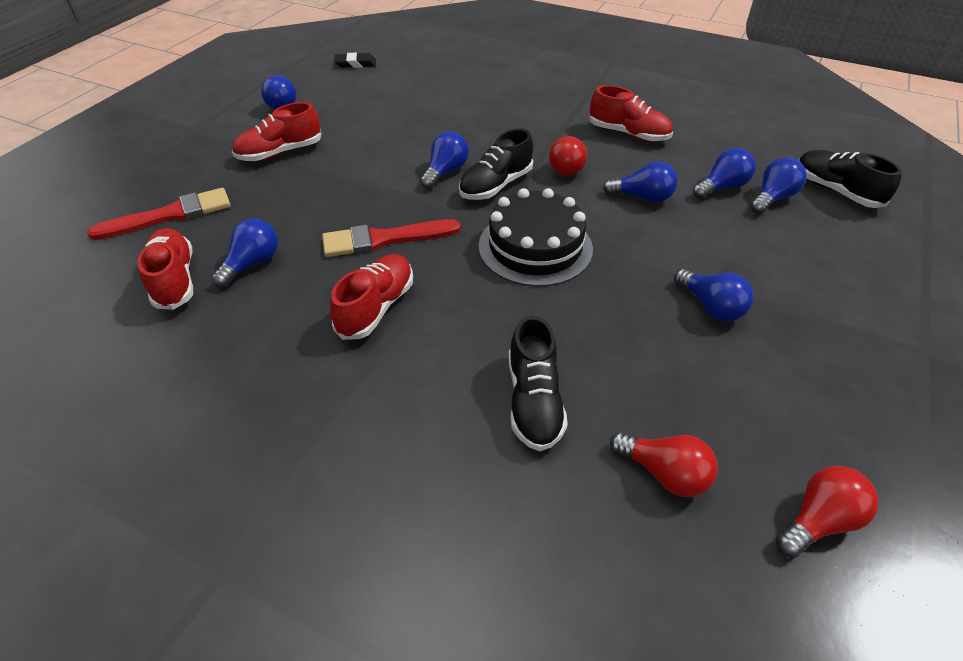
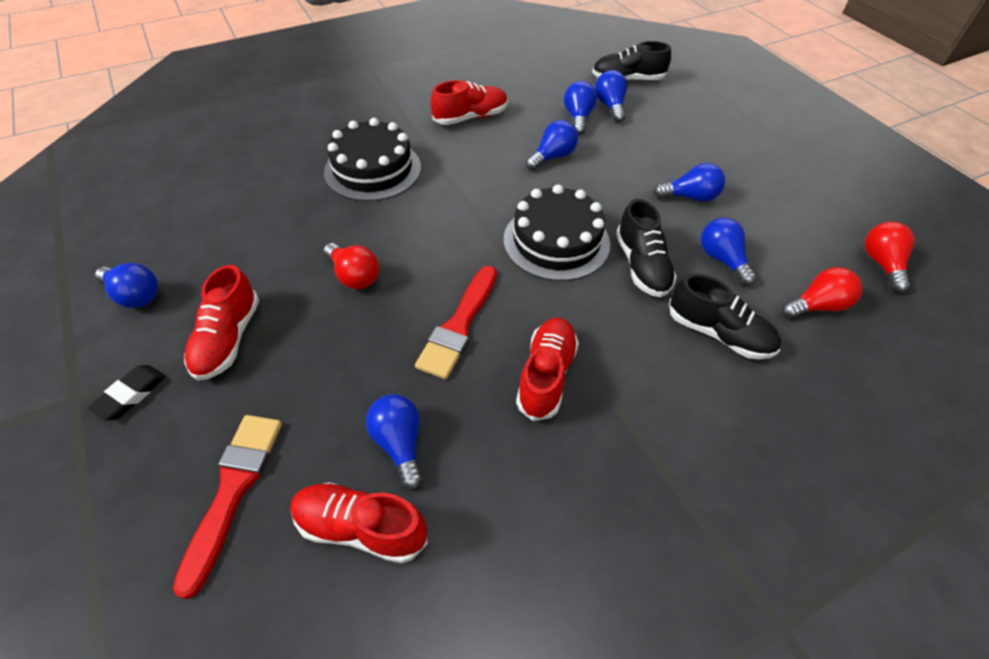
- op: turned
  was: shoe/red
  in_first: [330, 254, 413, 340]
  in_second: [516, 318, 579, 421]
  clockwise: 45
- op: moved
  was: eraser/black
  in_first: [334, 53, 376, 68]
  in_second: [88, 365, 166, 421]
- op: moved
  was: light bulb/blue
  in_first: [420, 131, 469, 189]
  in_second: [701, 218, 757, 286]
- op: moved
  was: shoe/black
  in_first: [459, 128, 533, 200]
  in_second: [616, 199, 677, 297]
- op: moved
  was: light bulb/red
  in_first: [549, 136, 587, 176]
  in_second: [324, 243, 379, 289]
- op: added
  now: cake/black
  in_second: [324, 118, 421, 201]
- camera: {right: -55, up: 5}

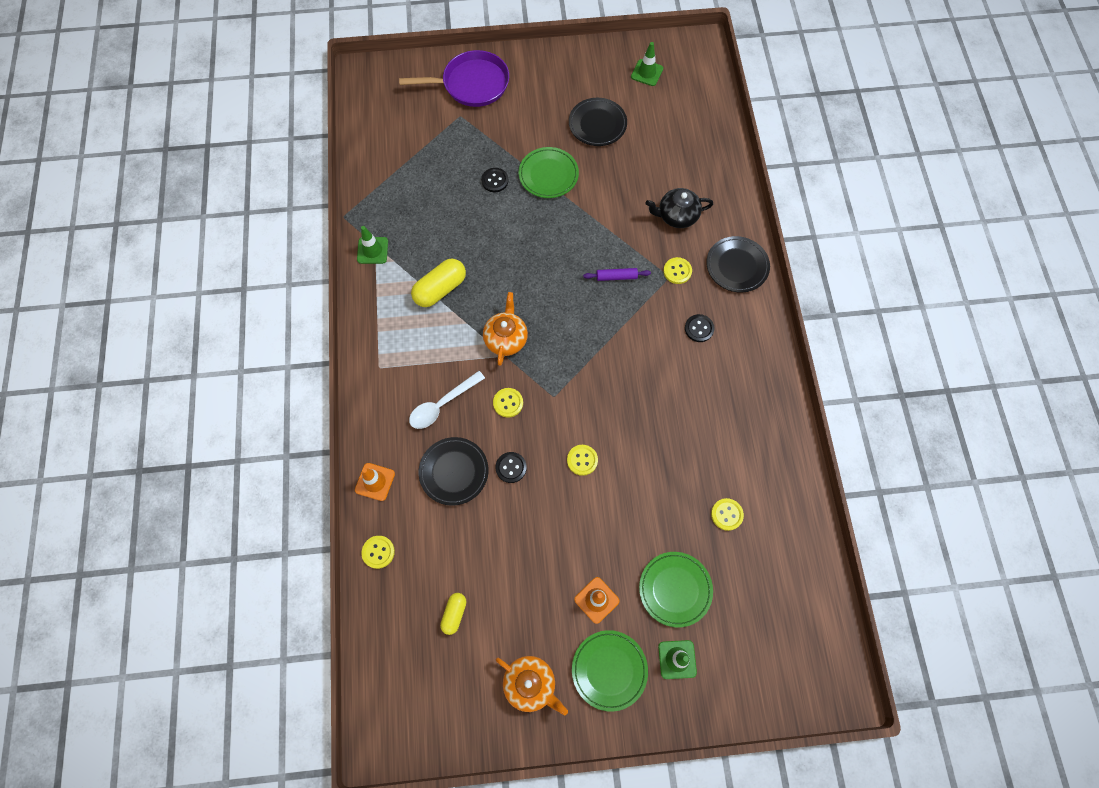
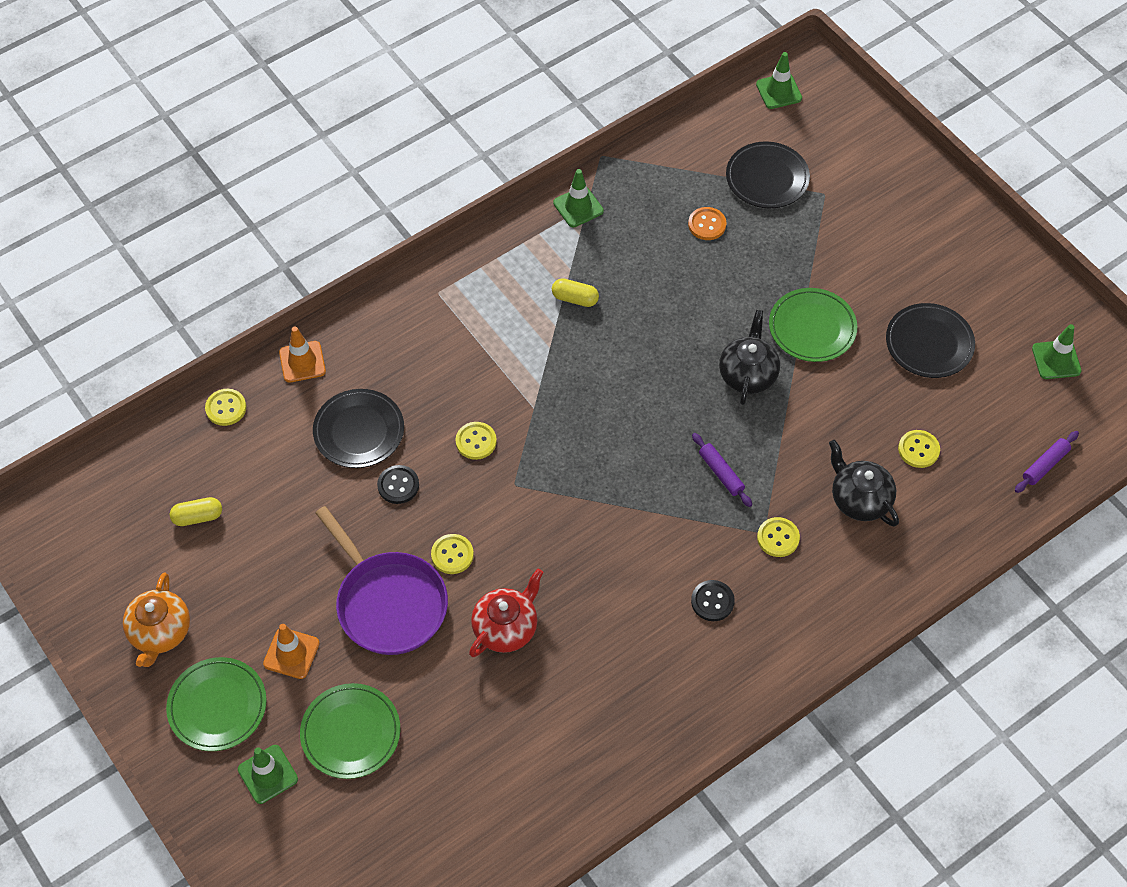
- op: moved
  was: pan/purple
  in_first: [399, 50, 509, 107]
  in_second: [316, 506, 448, 655]
- op: removed
  was: spoon/white
  in_first: [409, 371, 485, 429]
- op: resized
  was: capsule/yellow
  in_first: [411, 259, 466, 307]
  in_second: [552, 278, 599, 307]
  ratio: 0.58
- op: removed
  was: button/black
  in_first: [481, 168, 509, 192]
- op: removed
  was: teapot/orange
  in_first: [483, 292, 528, 366]
- op: moved
  was: plate/black
  in_first: [706, 236, 770, 293]
  in_second: [726, 142, 810, 208]
- op: moved
  was: button/yellow
  in_first: [711, 498, 744, 531]
  in_second: [898, 430, 940, 468]
- op: added
  now: teapot/red
  in_second: [469, 569, 543, 657]
- op: added
  now: button/orange
  in_second: [688, 207, 727, 240]
- op: added
  now: teapot/black
  in_second: [719, 310, 780, 405]
- op: added
  now: traffic cone/green
  in_second: [756, 52, 802, 109]
- op: added
  now: rolling pin/purple
  in_second: [1015, 431, 1079, 493]
- camera: {right: 60, up: -10}

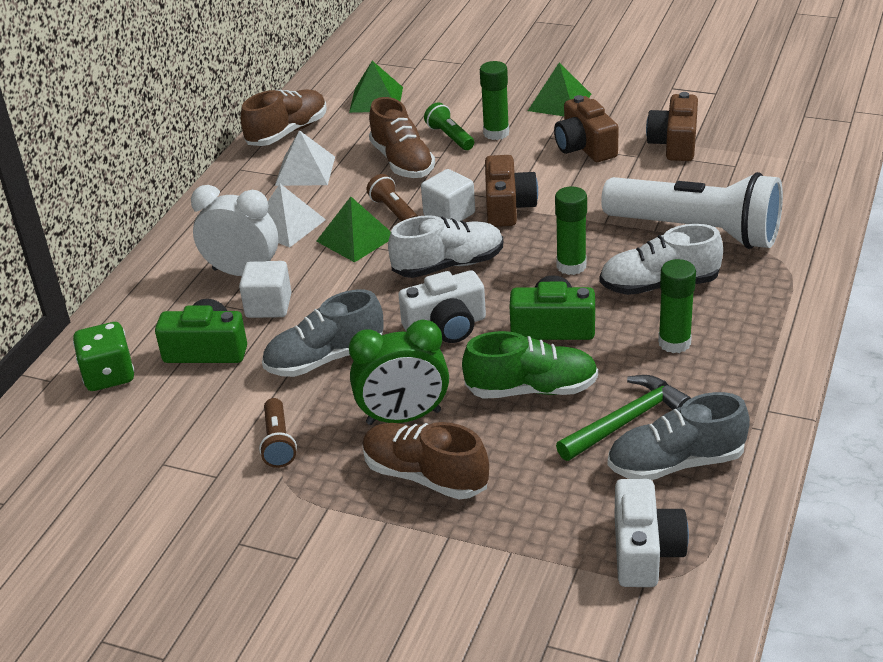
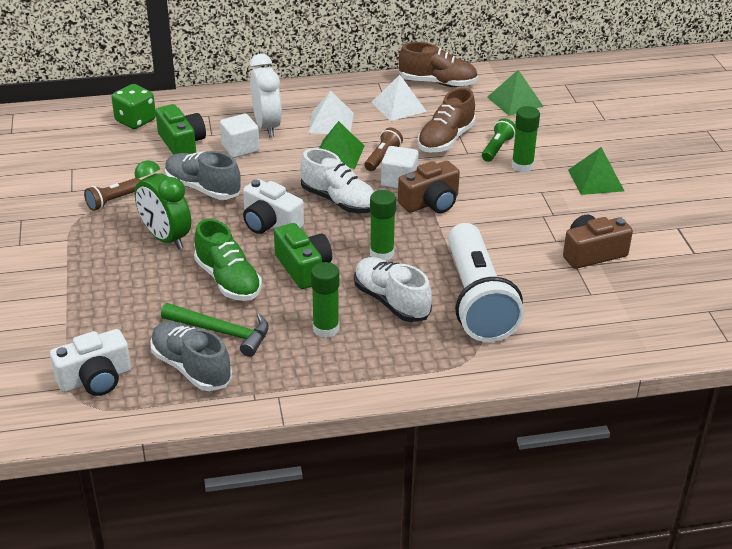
- op: removed
  was: shoe/brown
  in_first: [362, 422, 489, 499]
- op: removed
  was: camera/brown
  in_first: [554, 95, 619, 162]
- camera: {right: 55, up: 0}

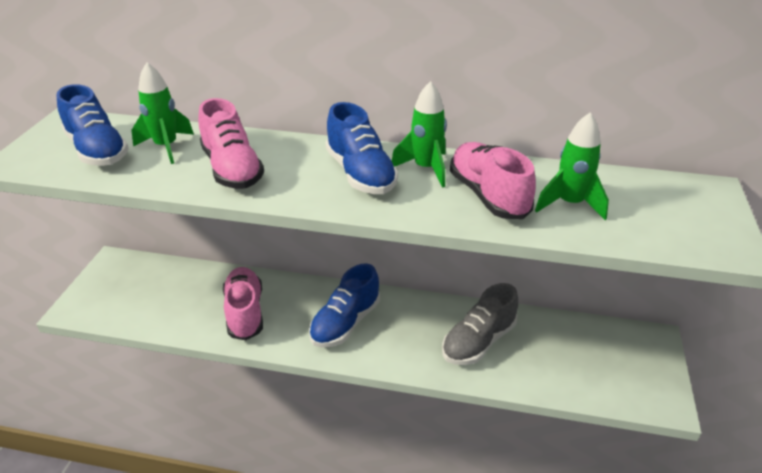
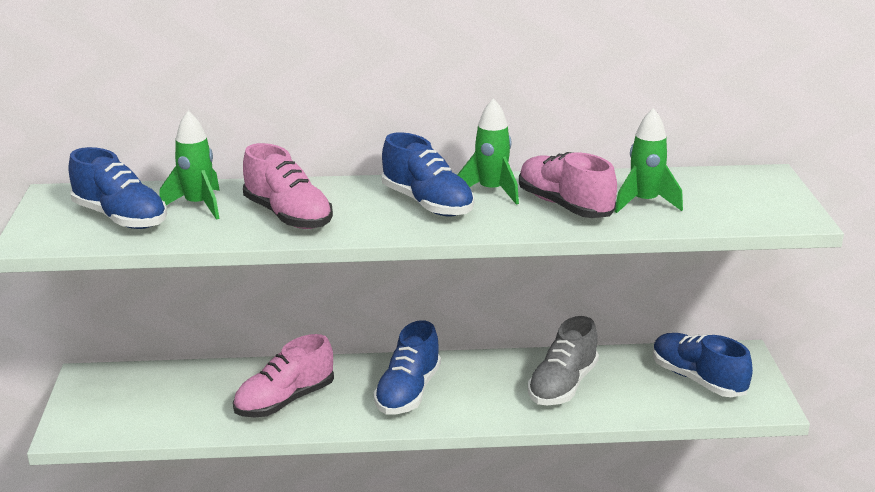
- op: turned
  was: shoe/pink
  in_first: [223, 267, 263, 340]
  in_second: [233, 334, 334, 417]
  clockwise: -105
- op: added
  now: shoe/blue
  in_second: [653, 333, 753, 397]
- camera: {right: -15, up: -10}

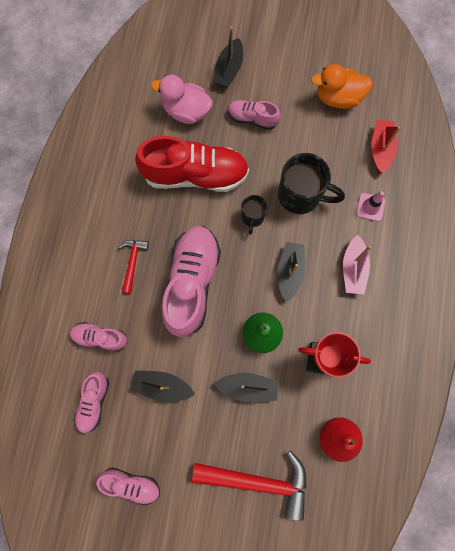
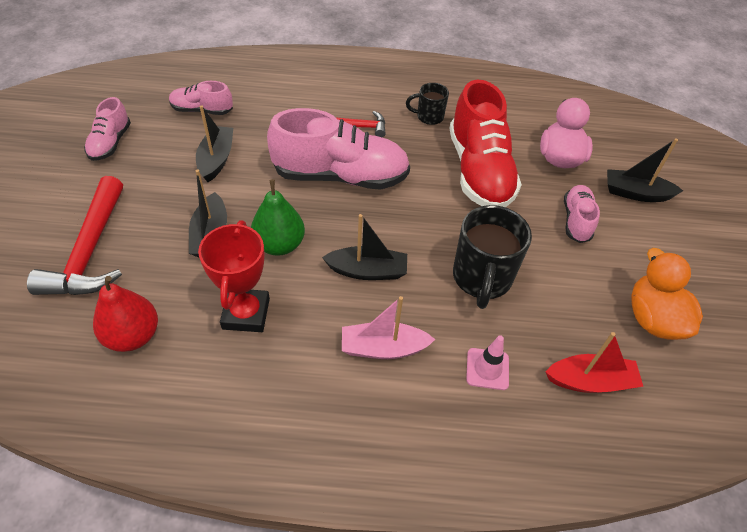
- op: removed
  was: shoe/pink
  in_first: [70, 322, 128, 352]
- op: moved
  was: mug/black
  in_first: [241, 195, 267, 234]
  in_second: [406, 83, 449, 125]
- camera: {right: 80, up: -25}

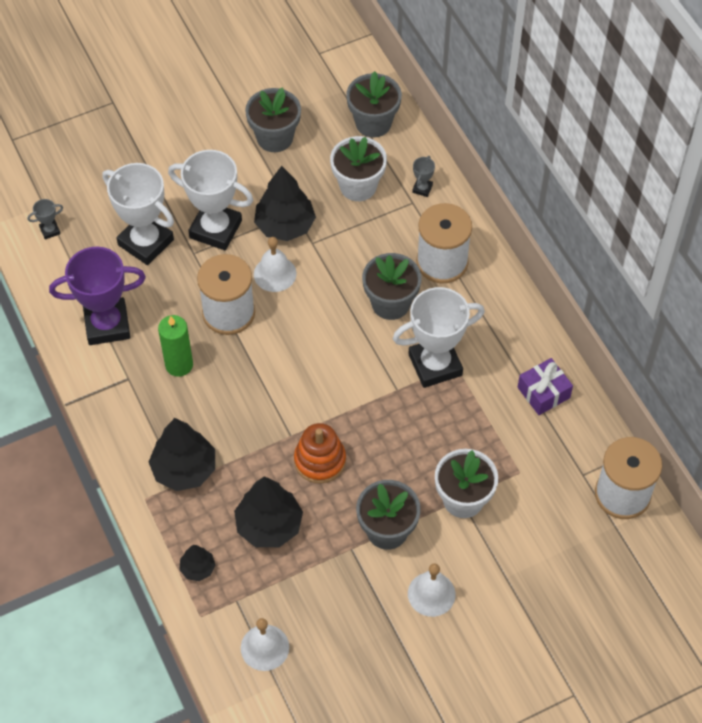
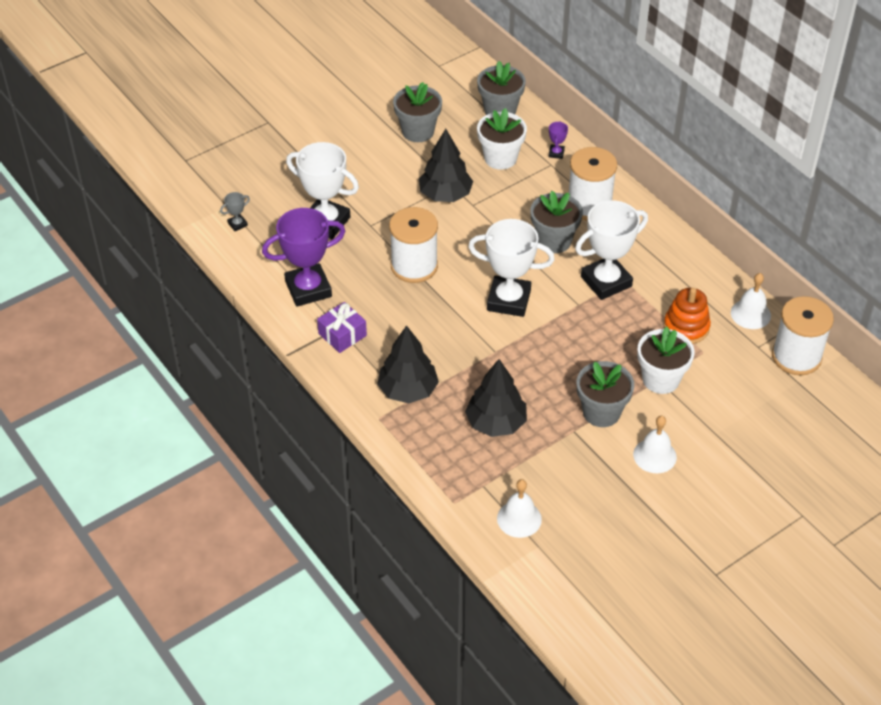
- op: removed
  was: candle/green
  in_first: [158, 315, 193, 377]
- op: moved
  was: trophy/white
  in_first: [168, 150, 253, 250]
  in_second: [468, 219, 555, 317]
- op: removed
  was: tree/black
  in_first: [179, 545, 216, 581]
- op: moved
  was: bell/white
  in_first: [254, 237, 297, 292]
  in_second: [731, 273, 771, 329]
- op: moved
  was: stacking toy/orange
  in_first: [294, 423, 346, 484]
  in_second: [664, 288, 711, 344]
- op: recoloured
  was: trophy/grey
  now: trophy/purple
  in_first: [412, 156, 435, 197]
  in_second: [549, 121, 568, 159]
- op: moved
  was: gift/purple
  in_first: [518, 358, 573, 415]
  in_second: [317, 302, 367, 353]
- camera: {right: -10, up: -10}

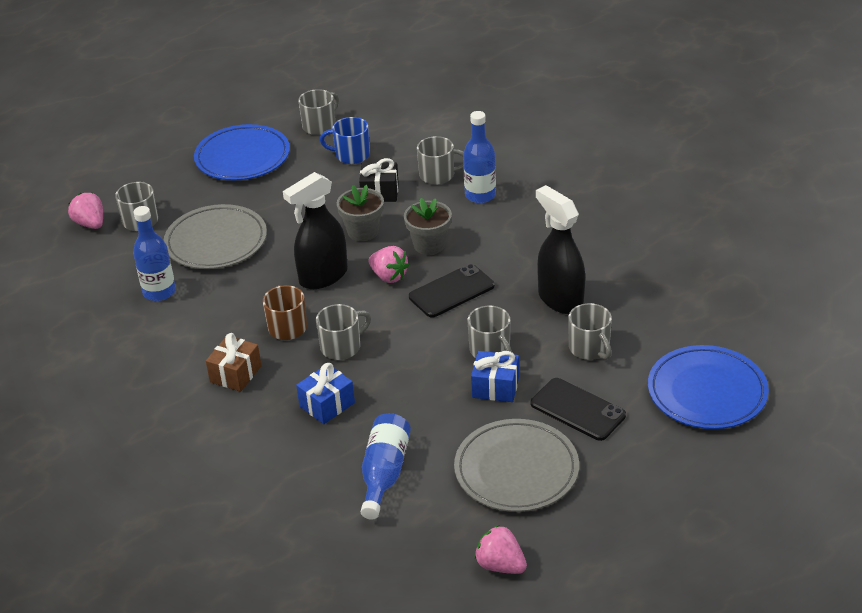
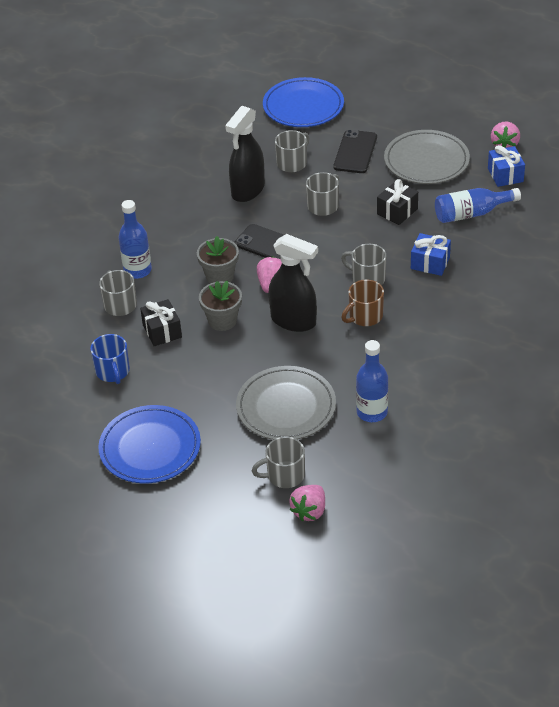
- op: removed
  was: gift/brown
  in_first: [206, 333, 261, 392]
- op: removed
  was: mug/grey
  in_first: [298, 89, 339, 135]
- op: moved
  was: gift/blue
  in_first: [471, 351, 519, 402]
  in_second: [488, 145, 525, 187]
- op: added
  now: gift/black
  in_second: [377, 179, 418, 225]
- camera: {right: -115, up: 5}

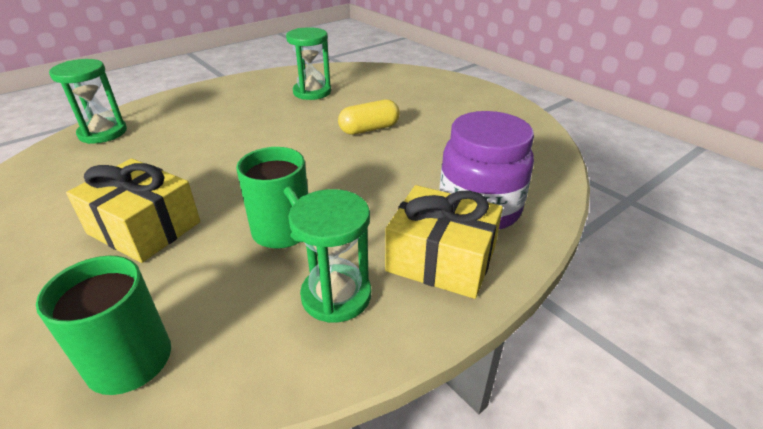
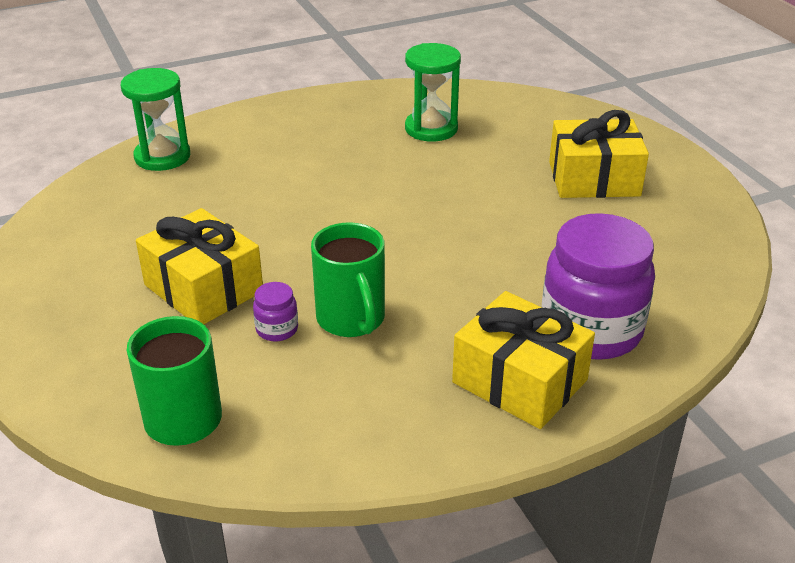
- op: removed
  was: hourglass/green
  in_first: [288, 189, 371, 323]
- op: removed
  was: capsule/yellow
  in_first: [338, 99, 400, 135]
- op: added
  now: jar/purple
  in_second: [253, 282, 298, 342]
- op: added
  now: gift/yellow
  in_second: [549, 110, 649, 198]
- camera: {right: 15, up: 0}

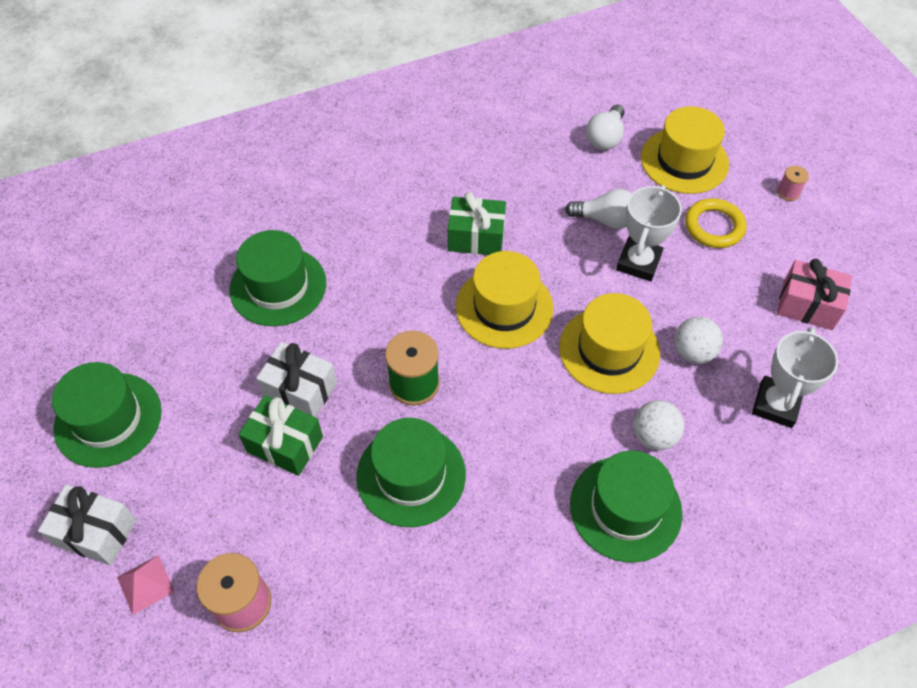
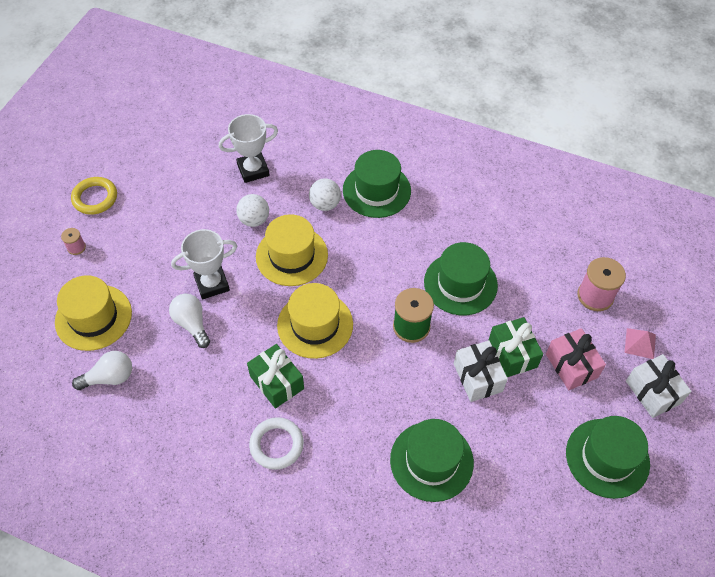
- op: moved
  was: ring/yellow
  in_first: [685, 198, 746, 248]
  in_second: [71, 177, 117, 215]
- op: moved
  was: gift/pink
  in_first: [777, 259, 852, 330]
  in_second: [546, 328, 606, 390]
- op: added
  now: ring/white
  in_second: [249, 417, 304, 470]
- camera: {right: -135, up: 0}

